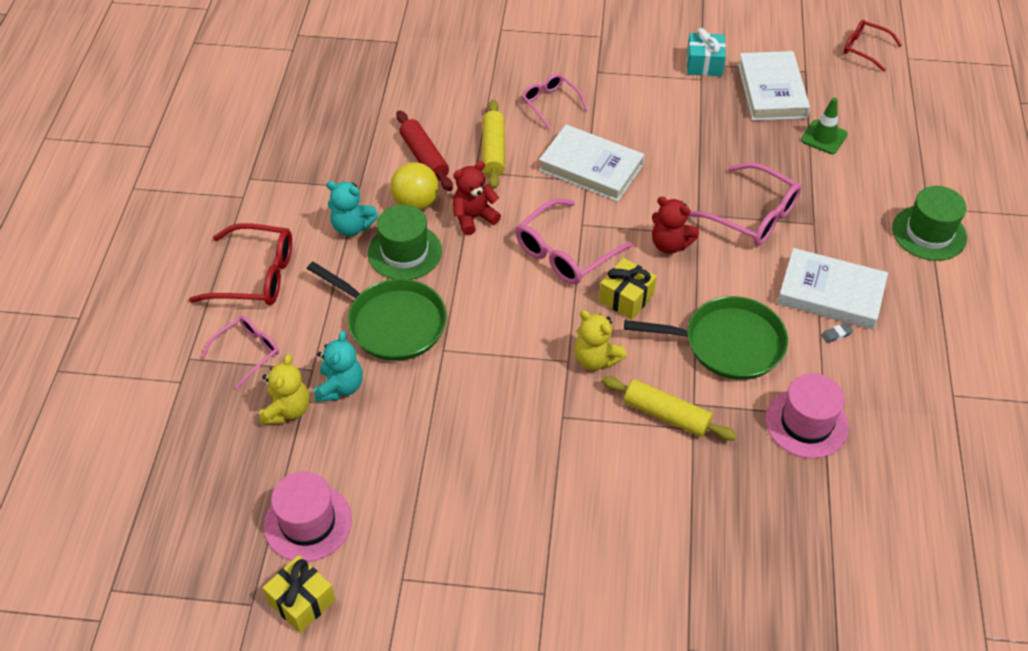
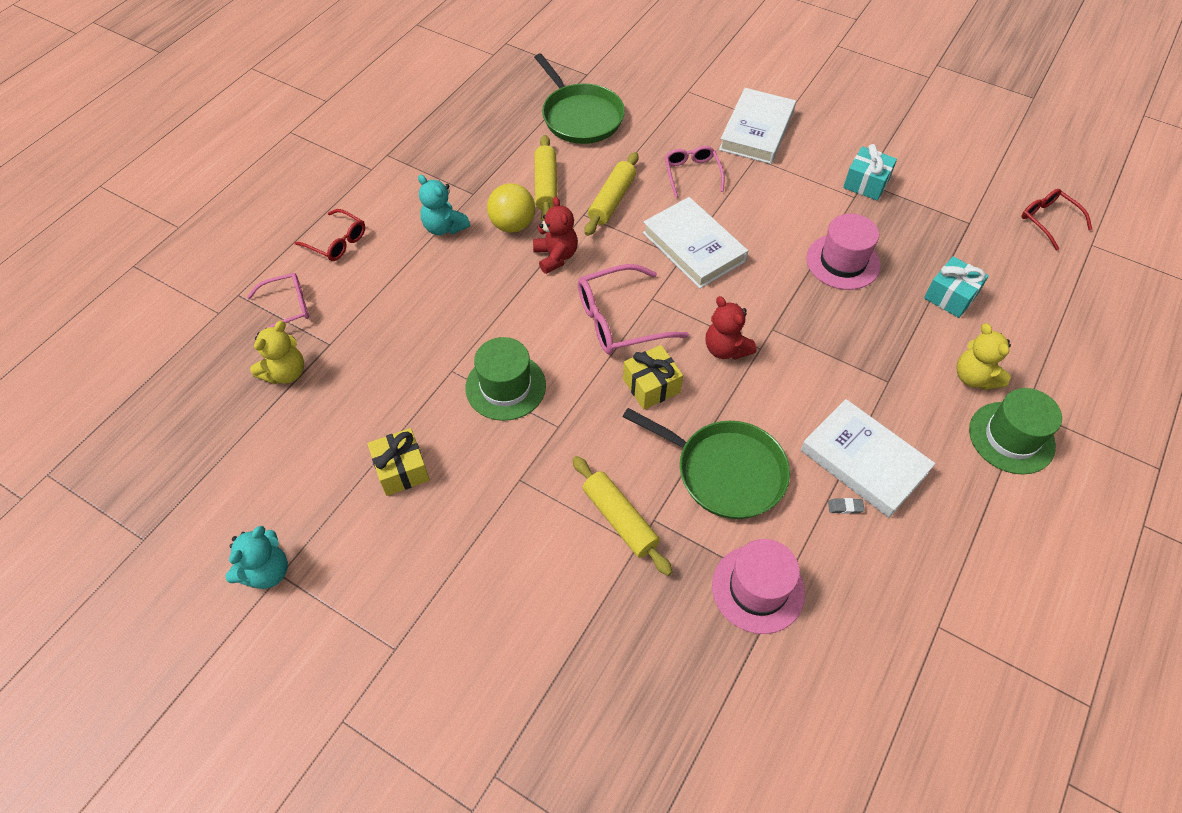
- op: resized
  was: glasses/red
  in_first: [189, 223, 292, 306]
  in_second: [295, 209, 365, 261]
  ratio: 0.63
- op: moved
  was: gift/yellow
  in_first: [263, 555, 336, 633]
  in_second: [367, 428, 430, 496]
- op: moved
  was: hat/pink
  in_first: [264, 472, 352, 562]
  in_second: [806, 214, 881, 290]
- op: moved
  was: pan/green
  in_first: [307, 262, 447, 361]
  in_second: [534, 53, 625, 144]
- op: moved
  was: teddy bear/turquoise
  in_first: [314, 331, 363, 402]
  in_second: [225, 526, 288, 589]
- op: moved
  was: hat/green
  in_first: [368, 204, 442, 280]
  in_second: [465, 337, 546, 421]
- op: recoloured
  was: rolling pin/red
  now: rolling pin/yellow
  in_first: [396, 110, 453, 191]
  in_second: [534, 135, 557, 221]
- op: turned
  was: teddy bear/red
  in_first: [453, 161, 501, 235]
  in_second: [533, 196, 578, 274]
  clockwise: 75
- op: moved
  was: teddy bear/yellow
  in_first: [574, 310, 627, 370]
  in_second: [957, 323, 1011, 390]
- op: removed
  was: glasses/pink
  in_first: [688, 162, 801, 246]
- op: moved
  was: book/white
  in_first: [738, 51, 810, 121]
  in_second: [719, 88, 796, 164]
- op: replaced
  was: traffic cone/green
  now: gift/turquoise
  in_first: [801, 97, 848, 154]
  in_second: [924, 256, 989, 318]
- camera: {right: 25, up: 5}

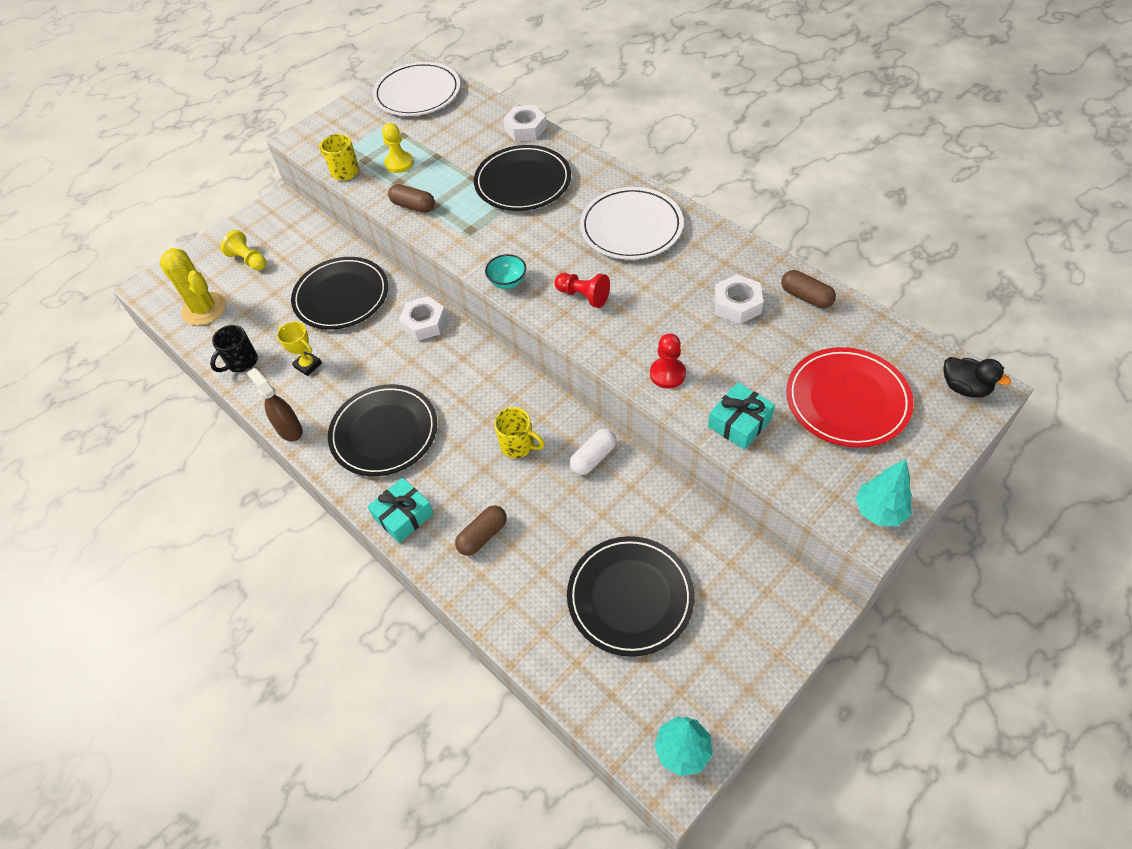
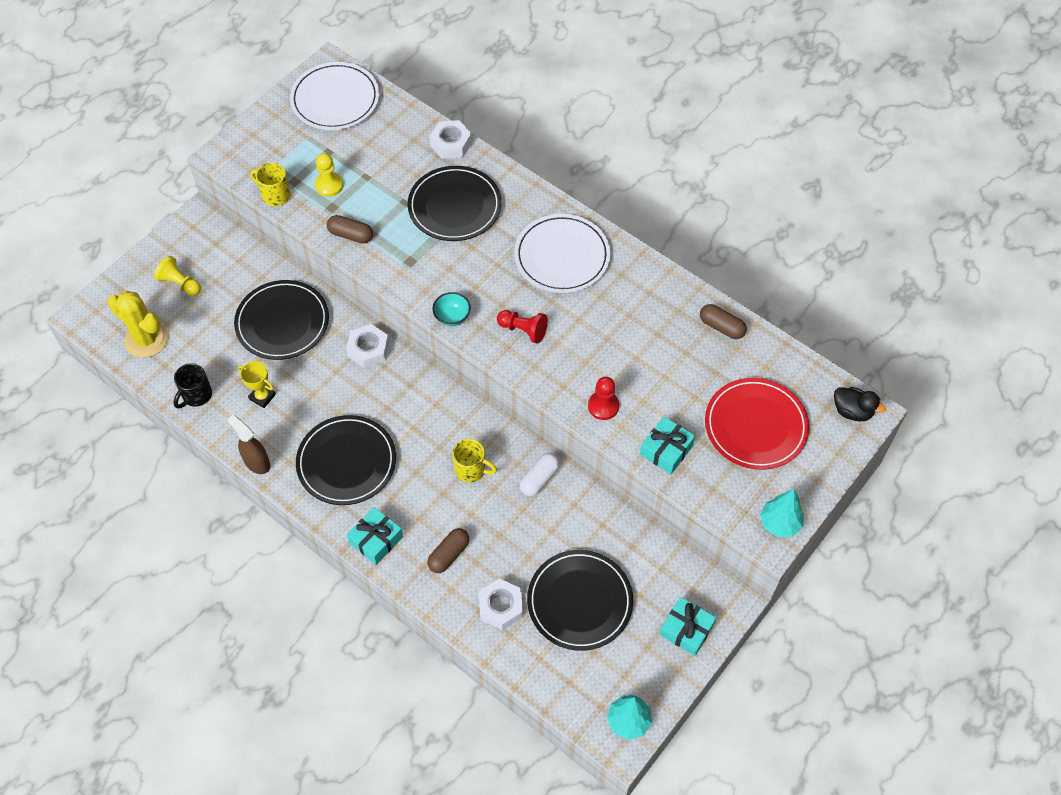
- op: moved
  was: nut/white
  in_first: [714, 274, 763, 324]
  in_second: [479, 578, 523, 630]
- op: added
  now: gift/turquoise
  in_second: [659, 597, 716, 656]
- camera: {right: -10, up: 5}

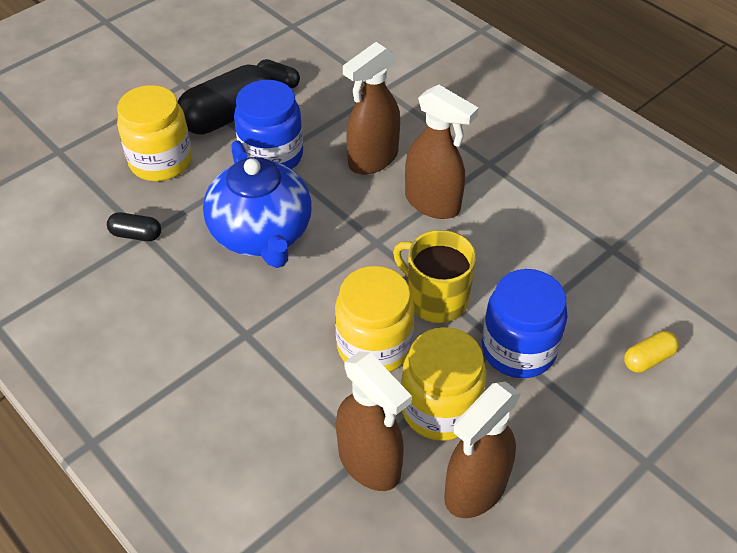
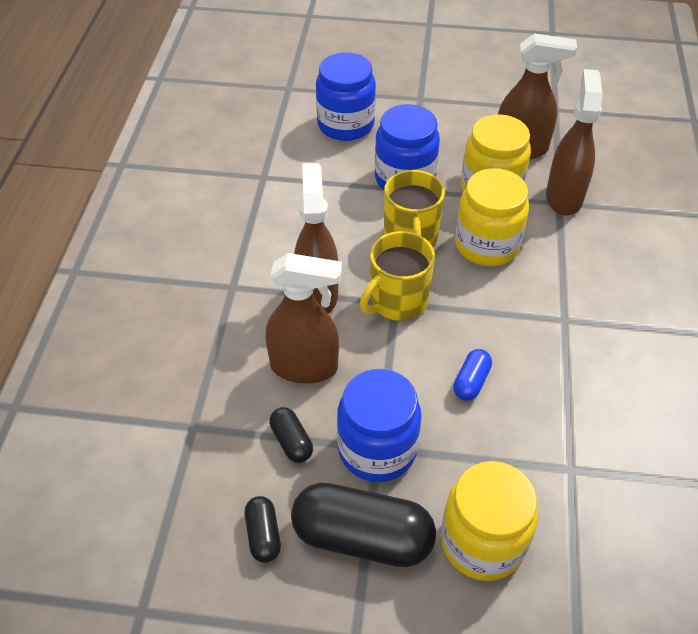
- op: moved
  was: capsule/black
  in_first: [107, 212, 161, 241]
  in_second: [269, 407, 313, 463]
- op: replaced
  was: teapot/blue
  now: capsule/blue
  in_first: [203, 140, 312, 268]
  in_second: [453, 349, 492, 401]
- op: replaced
  was: capsule/yellow
  now: jar/blue
  in_first: [624, 331, 679, 373]
  in_second: [316, 52, 376, 141]
- op: added
  now: mug/yellow
  in_second: [360, 231, 435, 321]
- camera: {right: -130, up: 0}

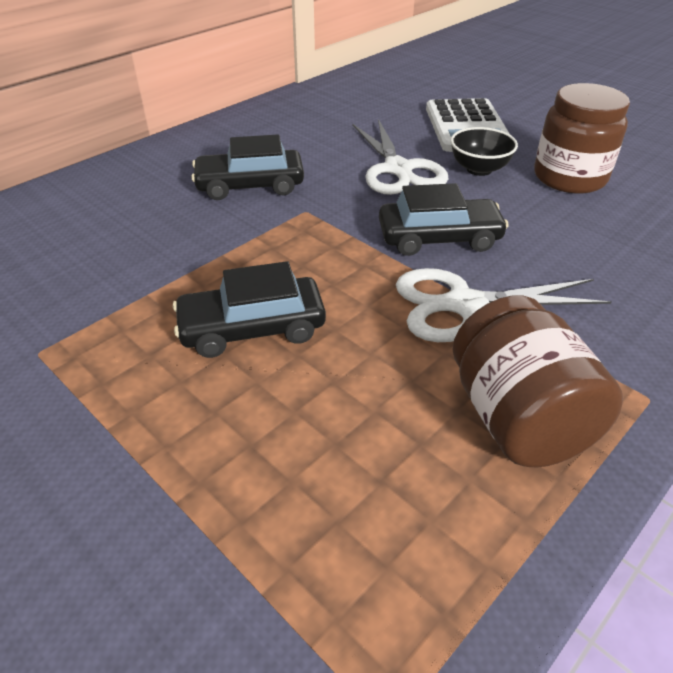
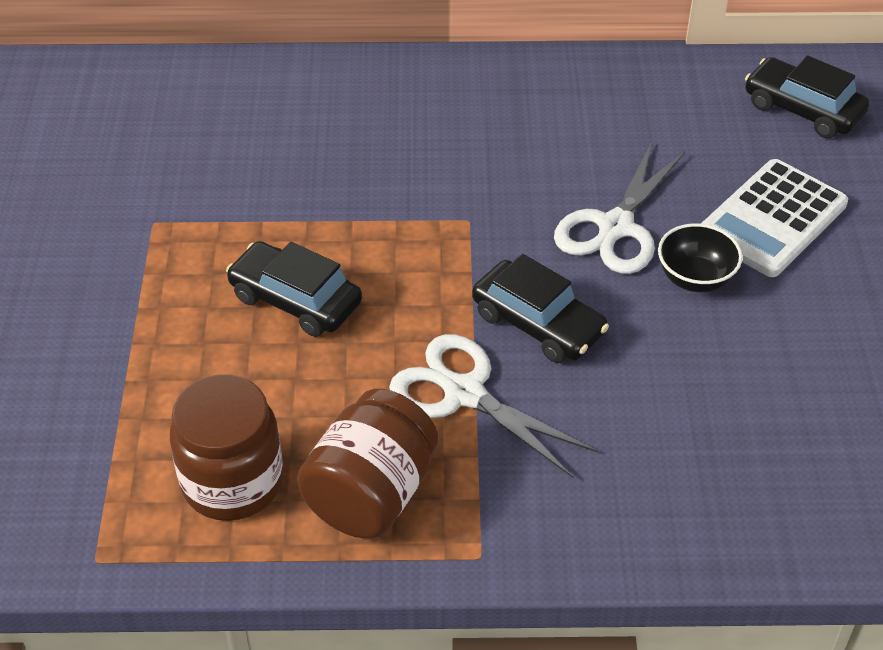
- op: moved
  was: car/black
  in_first: [191, 134, 304, 200]
  in_second: [745, 55, 869, 138]
- op: moved
  was: jar/brown
  in_first: [534, 83, 630, 194]
  in_second: [170, 374, 283, 521]
- camera: {right: 45, up: 5}

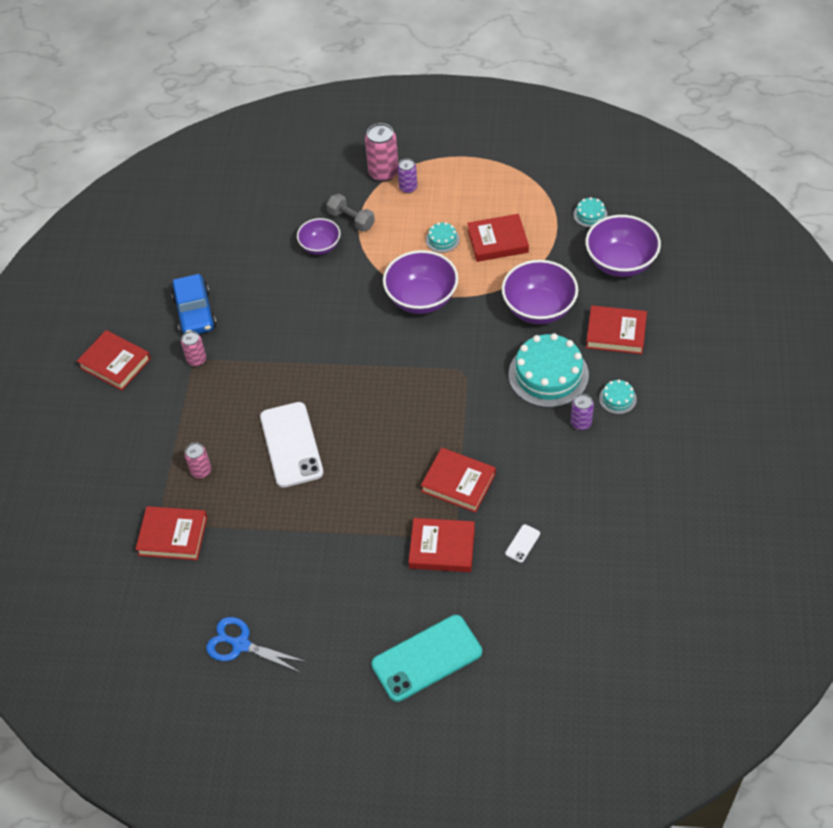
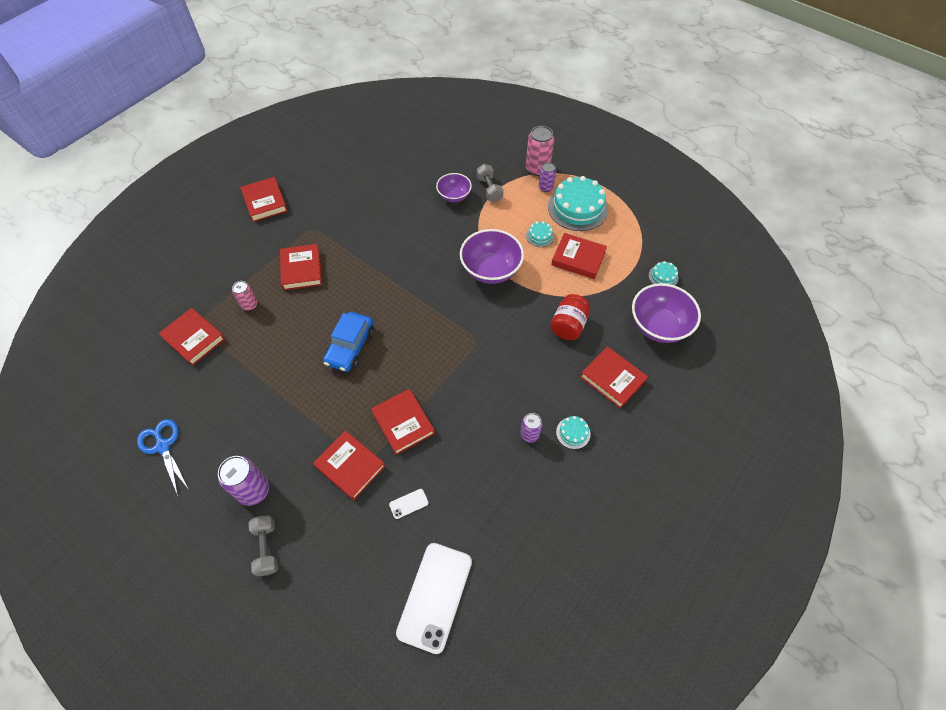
- op: moved
  was: car/blue
  in_first: [171, 274, 217, 335]
  in_second: [323, 312, 374, 372]
- op: removed
  was: can/pink
  in_first: [181, 331, 206, 366]
- op: moved
  was: phone/white
  in_first: [260, 402, 324, 488]
  in_second: [396, 543, 472, 654]
- op: replaced
  was: phone/turquoise
  now: dumbbell/grey
  in_first: [371, 615, 482, 702]
  in_second: [249, 515, 278, 577]
- op: replaced
  was: bowl/purple
  now: jar/red
  in_first: [502, 260, 578, 324]
  in_second: [550, 294, 590, 340]
- op: moved
  was: cake/turquoise
  in_first: [509, 333, 589, 408]
  in_second: [548, 176, 608, 231]
- op: added
  now: can/purple
  in_second: [218, 456, 269, 506]
- op: added
  now: book/red
  in_second: [280, 244, 322, 290]
- camera: {right: 30, up: 5}

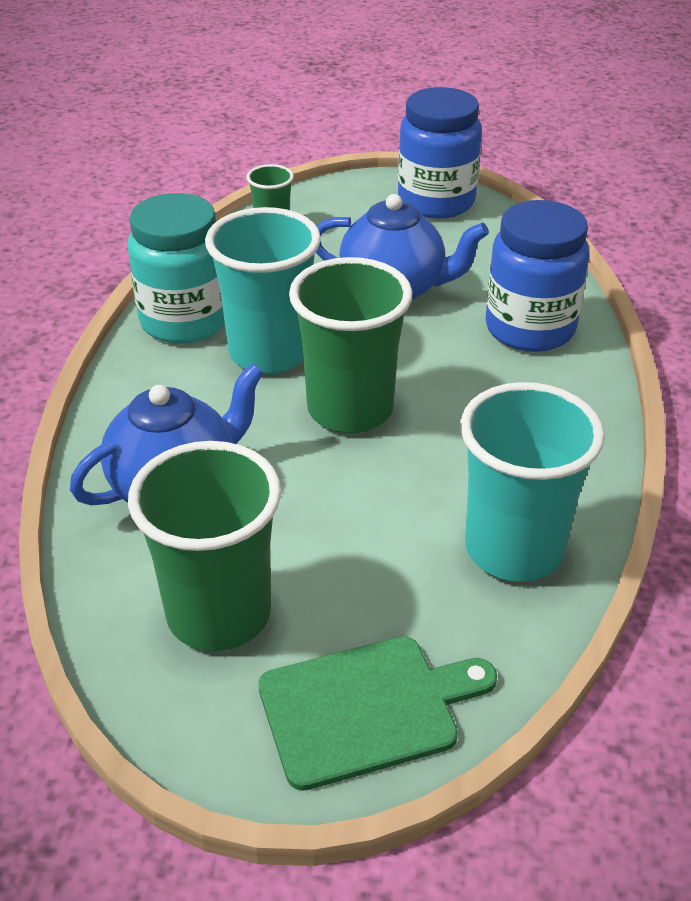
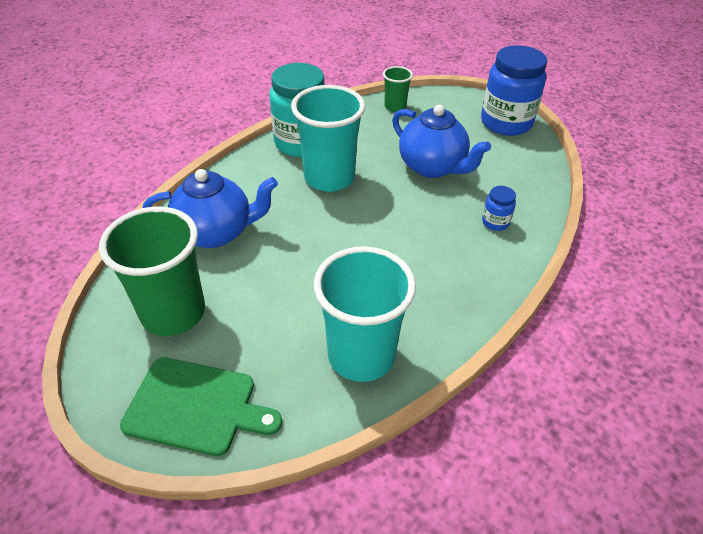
- op: removed
  was: cup/green
  in_first: [289, 257, 413, 433]
- op: resized
  was: jar/blue
  in_first: [486, 200, 589, 352]
  in_second: [482, 186, 516, 231]
  ratio: 0.44
- camera: {right: 30, up: 5}

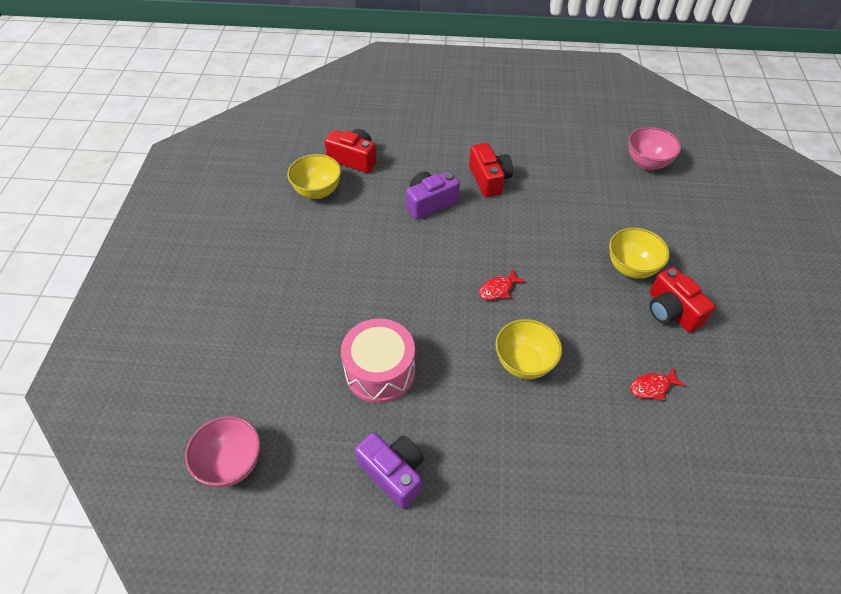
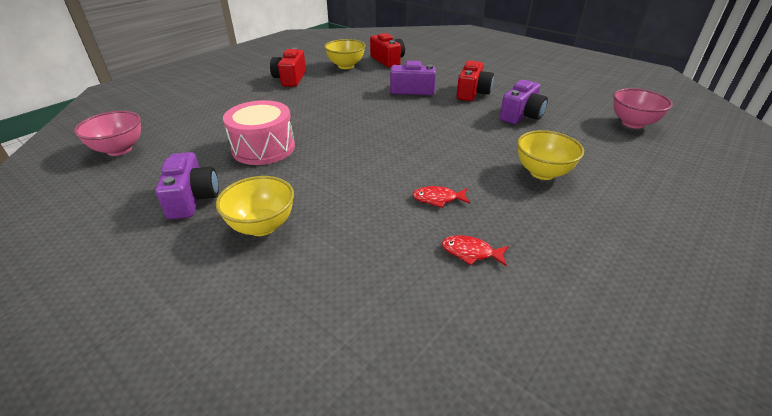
- op: moved
  was: fish/red
  in_first: [479, 269, 526, 300]
  in_second: [412, 186, 470, 208]
- op: moved
  was: bowl/yellow
  in_first: [495, 319, 562, 379]
  in_second: [216, 176, 294, 236]
- op: moved
  was: camera/red
  in_first: [650, 267, 715, 332]
  in_second: [270, 47, 306, 87]
- op: added
  now: camera/purple
  in_second: [500, 80, 548, 124]
- camera: {right: 35, up: -15}

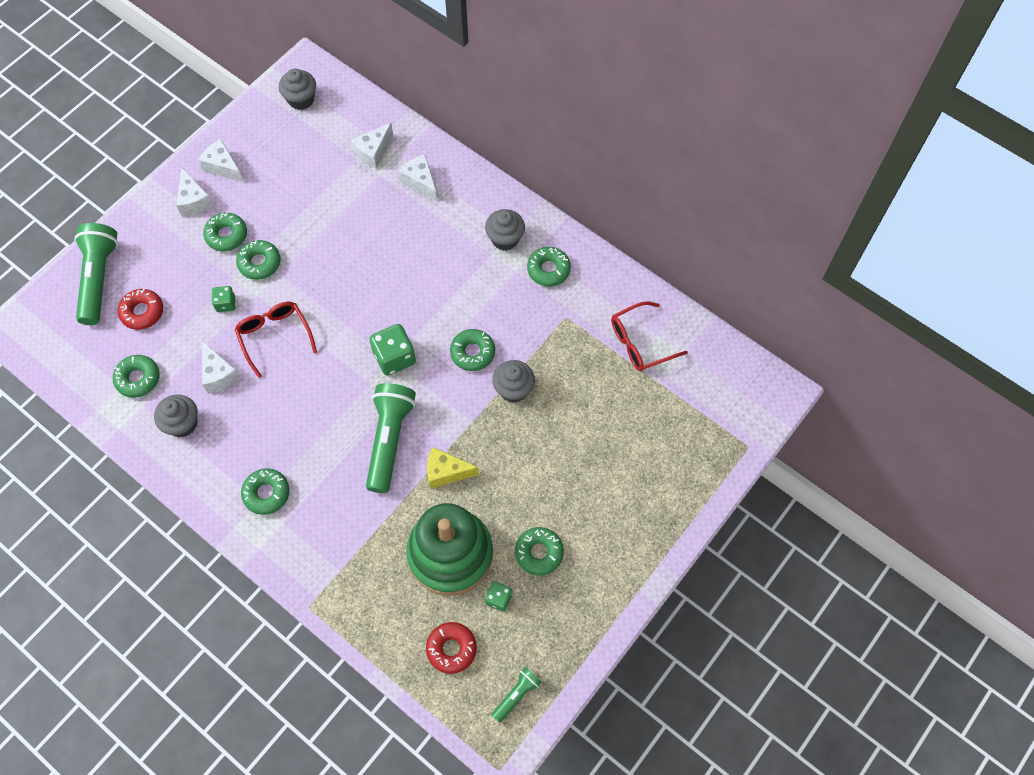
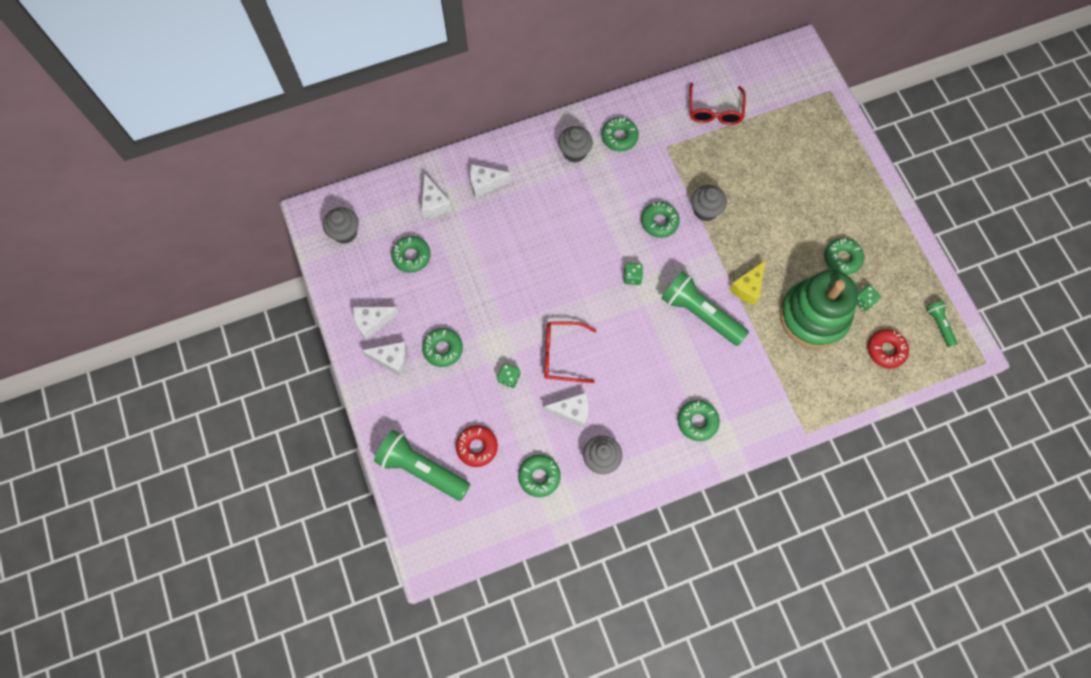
- op: moved
  was: donut/green
  in_first: [236, 240, 280, 280]
  in_second: [391, 236, 431, 273]
- op: resized
  was: dice/green
  in_first: [369, 324, 416, 376]
  in_second: [623, 263, 643, 285]
  ratio: 0.57
- camera: {right: -60, up: 5}

